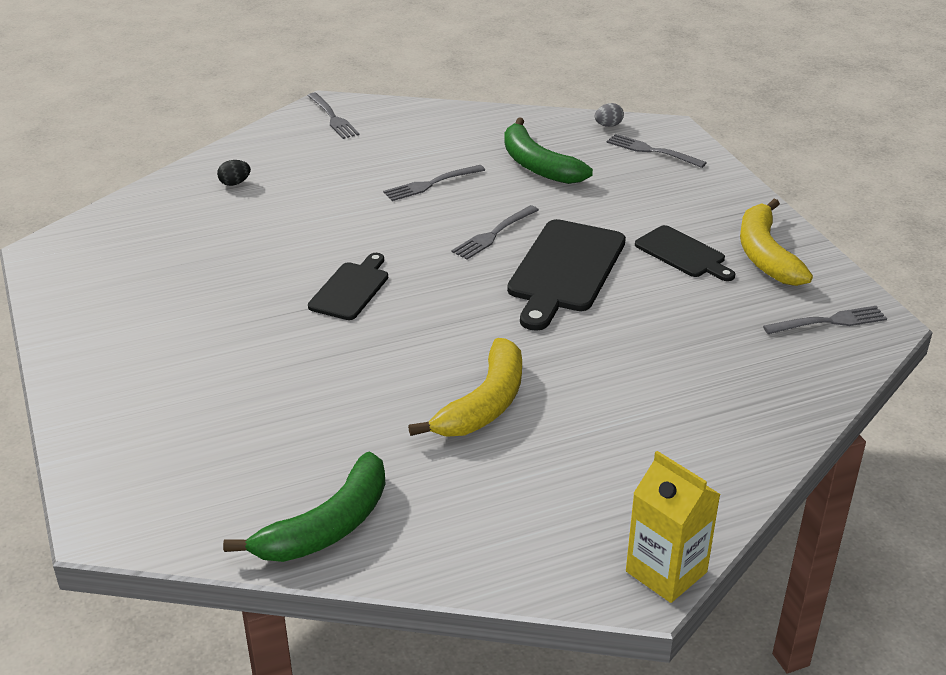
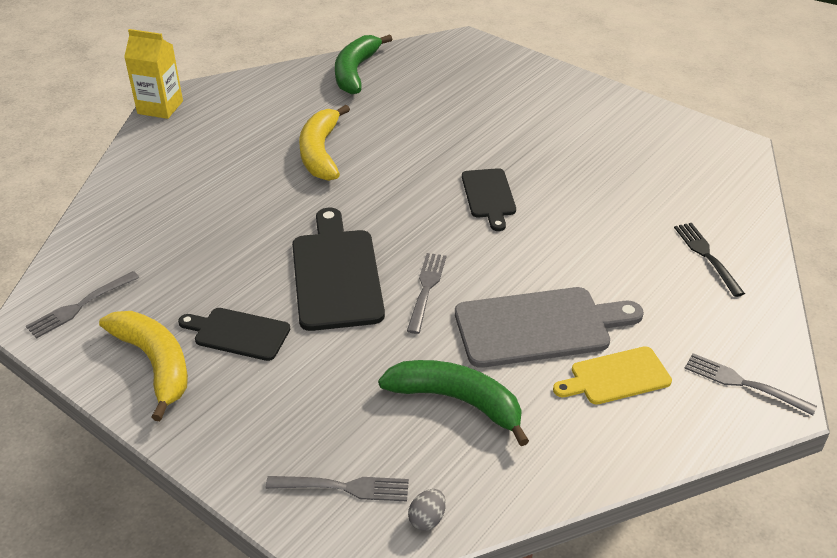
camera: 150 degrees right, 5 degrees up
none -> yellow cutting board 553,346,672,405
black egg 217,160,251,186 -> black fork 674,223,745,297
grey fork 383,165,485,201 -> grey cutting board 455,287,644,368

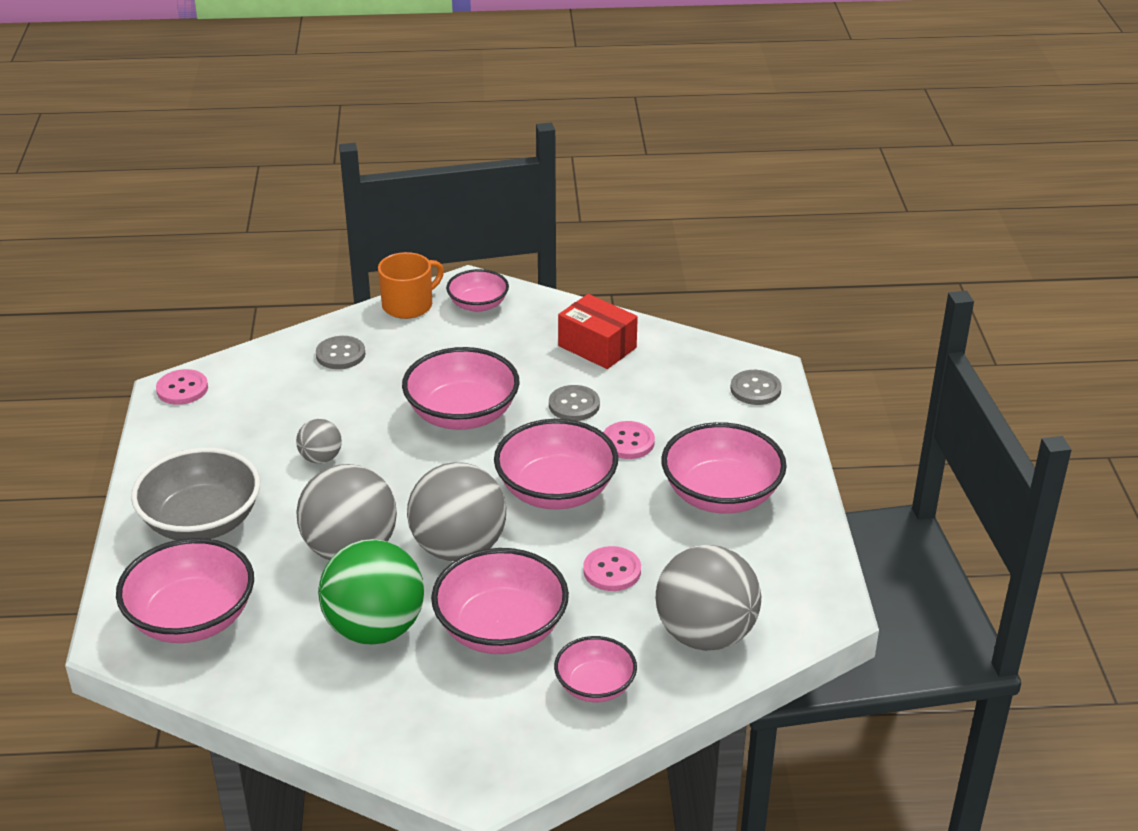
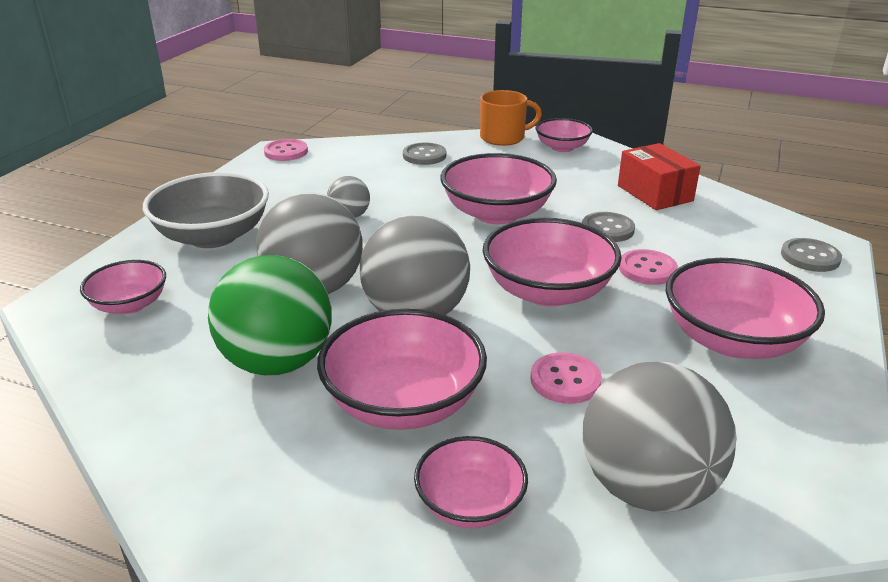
camera: 25 degrees right, 5 degrees down
pink bowl 116,538,254,643 -> pink bowl 80,260,166,314, x0.59

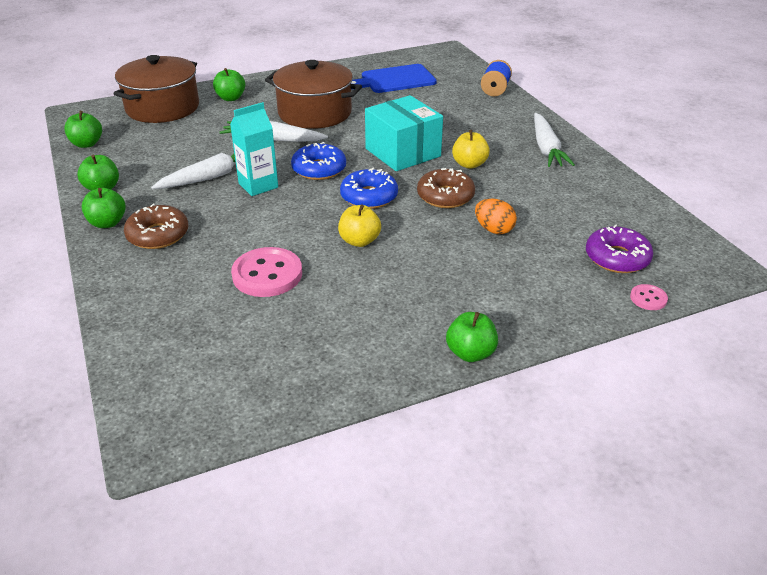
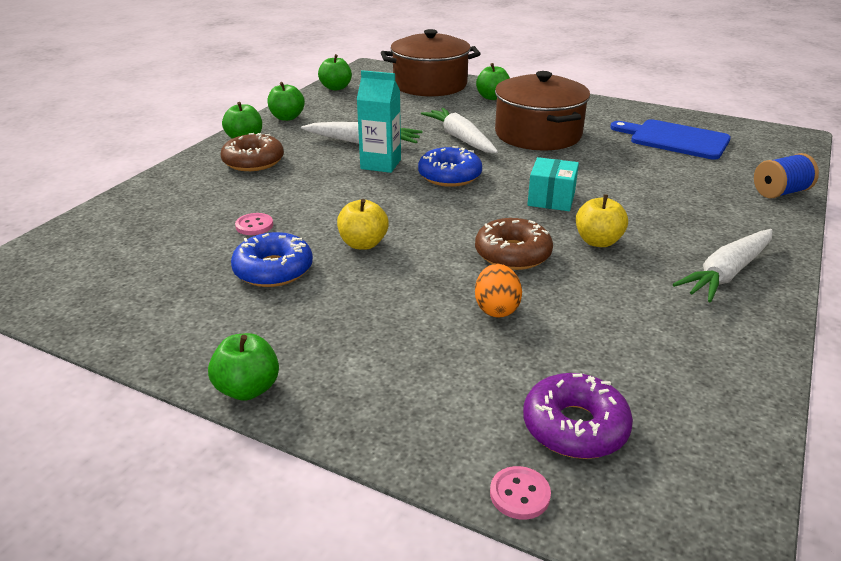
camera: 50 degrees right, 5 degrees down
blue donut 340,168,398,209 -> blue donut 231,232,313,287, moved
pink button 231,247,302,297 -> pink button 235,213,273,235, x0.49
turquoise box 365,95,443,171 -> turquoise box 527,157,579,211, x0.60

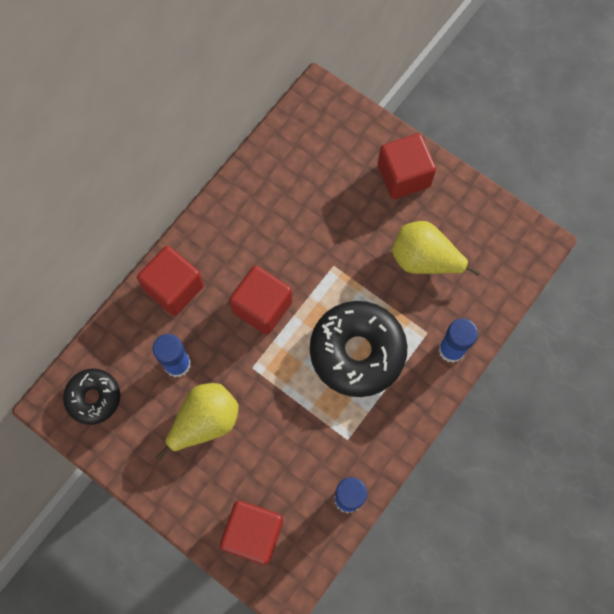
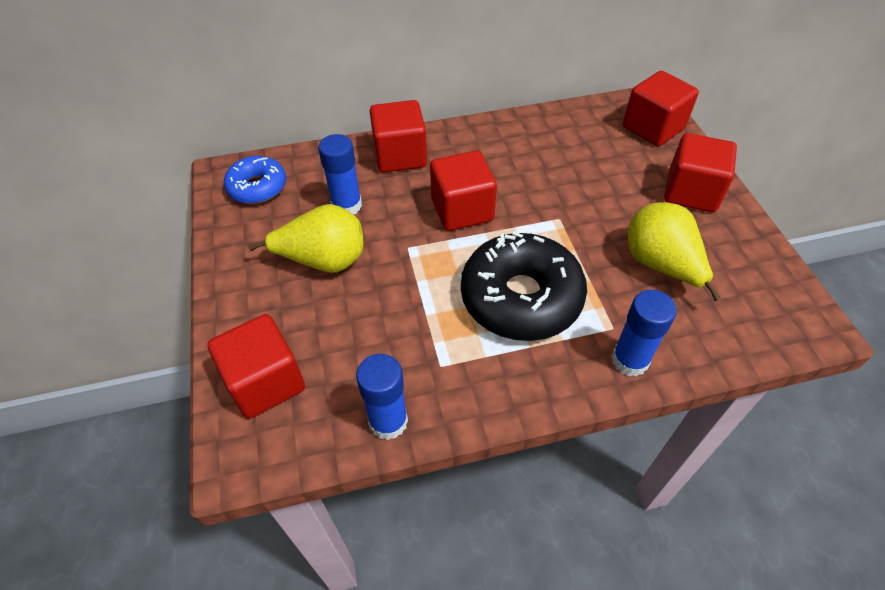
camera: 40 degrees right, 20 degrees down
none -> red cube 623,71,699,147
black donut 63,369,120,425 -> blue donut 224,156,286,204

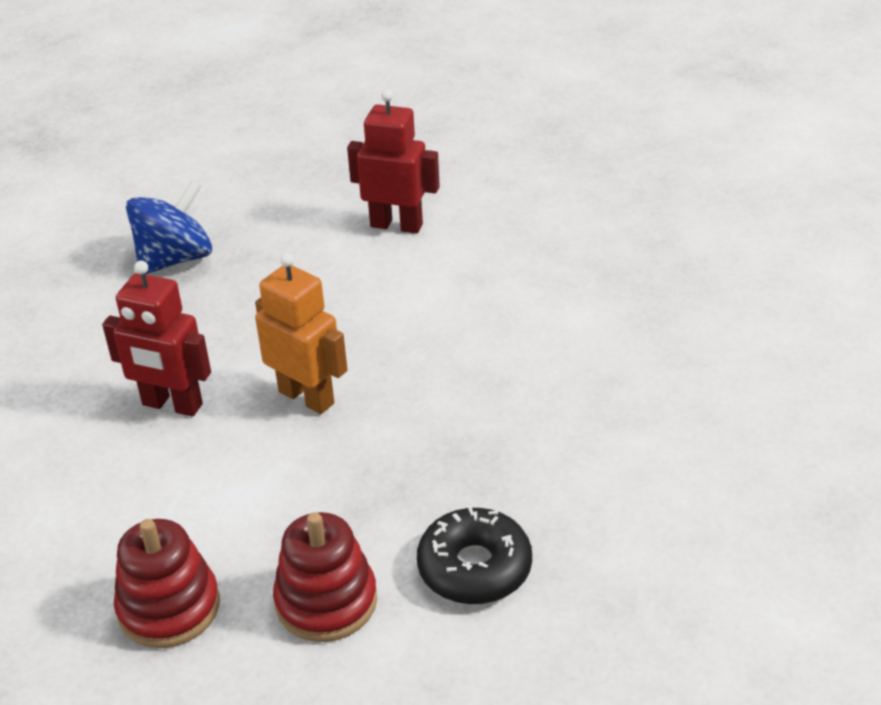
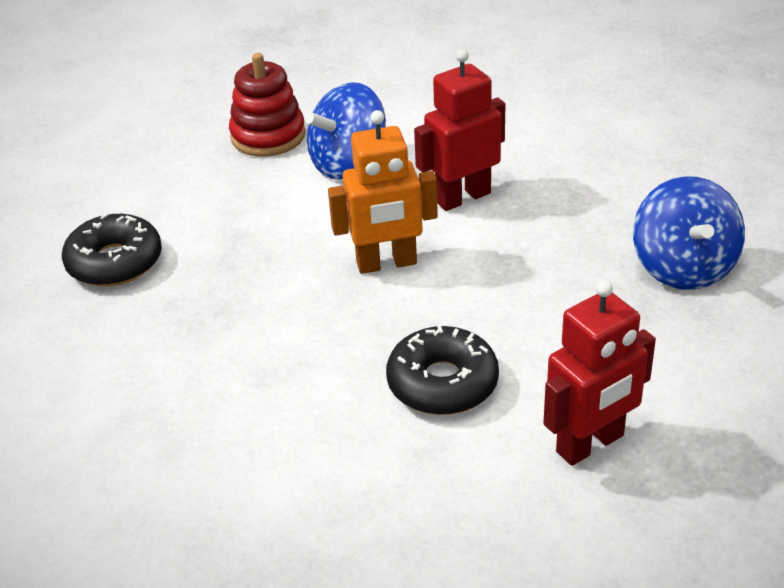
camera: 130 degrees right, 0 degrees up
red stacking toy 273,512,377,642 -> none
none -> blue spinning top 305,82,386,180
none -> black donut 386,325,499,415

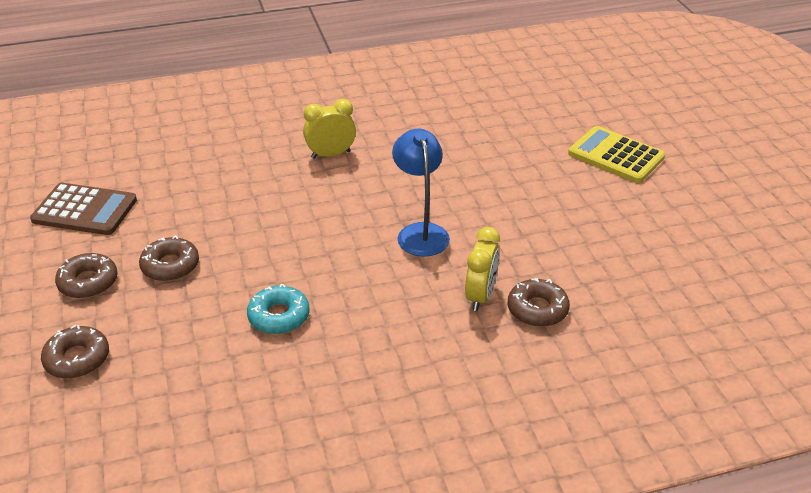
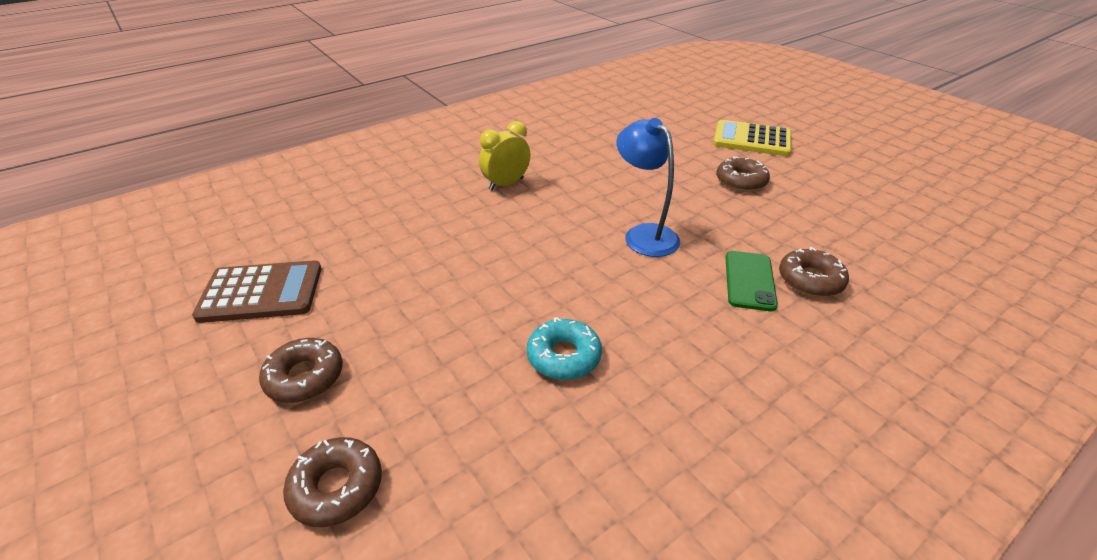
camera: 20 degrees left, 0 degrees up
brown donut 139,236,199,282 -> brown donut 716,156,770,192, moved
yellow clock 465,227,500,311 -> green phone 725,251,778,311

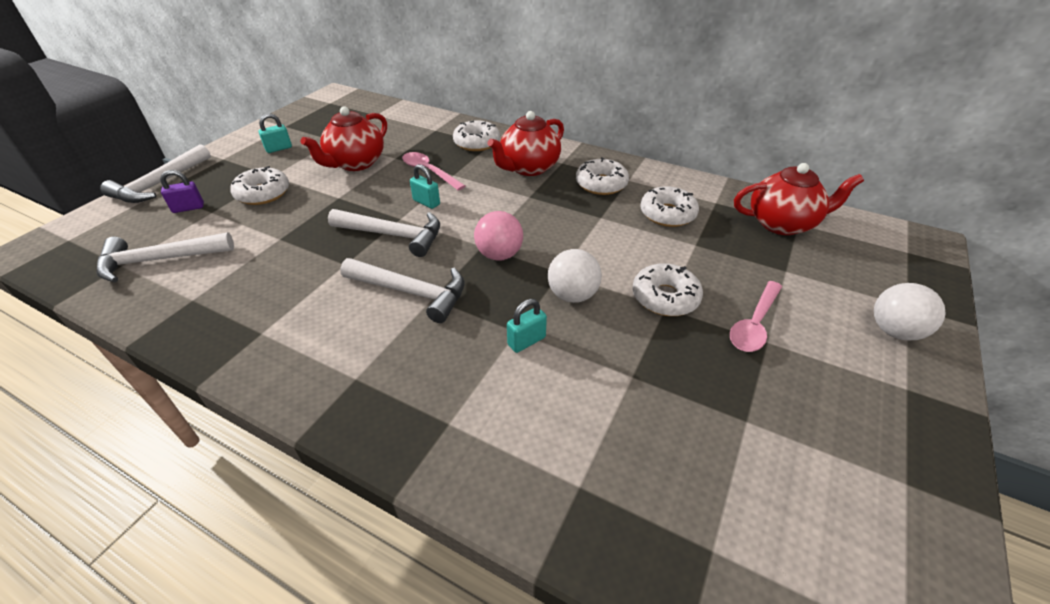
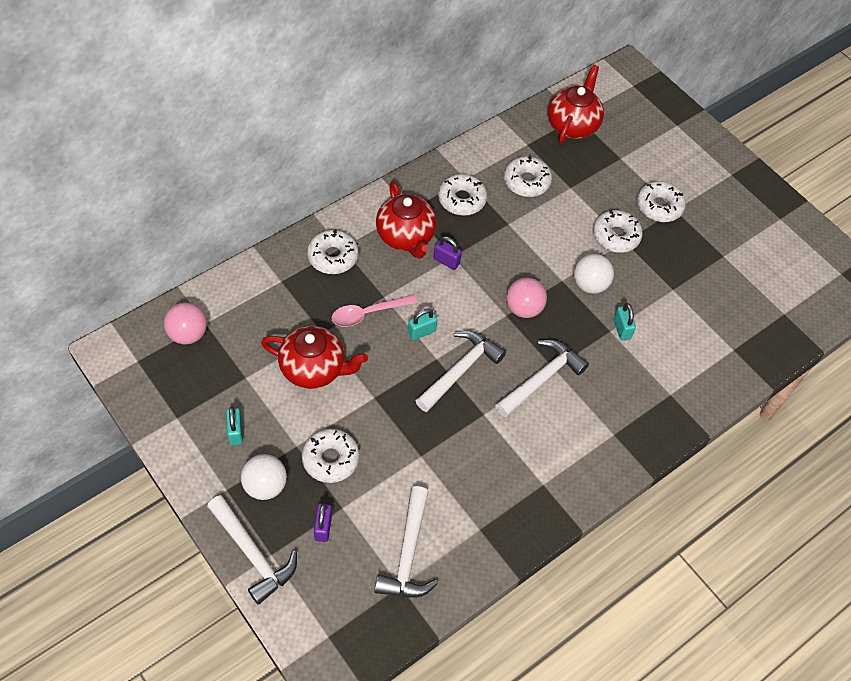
camera: 70 degrees left, 15 degrees up
none -> pink ball 164,302,207,344
none -> purple padlock 433,236,462,270
white ball 874,283,946,341 -> white ball 241,454,287,500, moved
pink spoon 730,281,782,352 -> white donut 637,181,686,222
red teapot 301,106,387,171 -> red teapot 261,326,368,389, 45 degrees counterclockwise

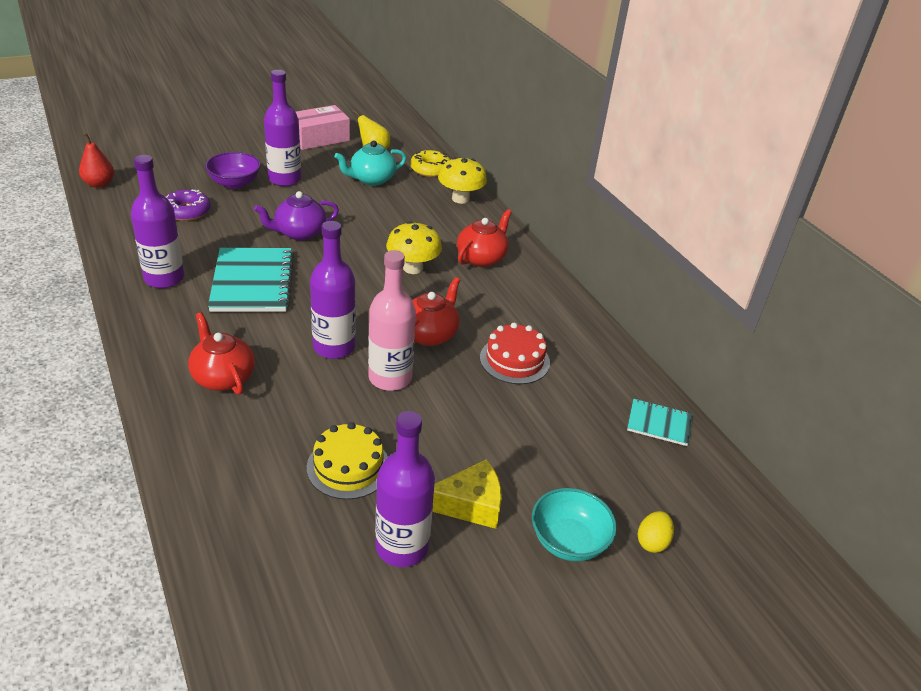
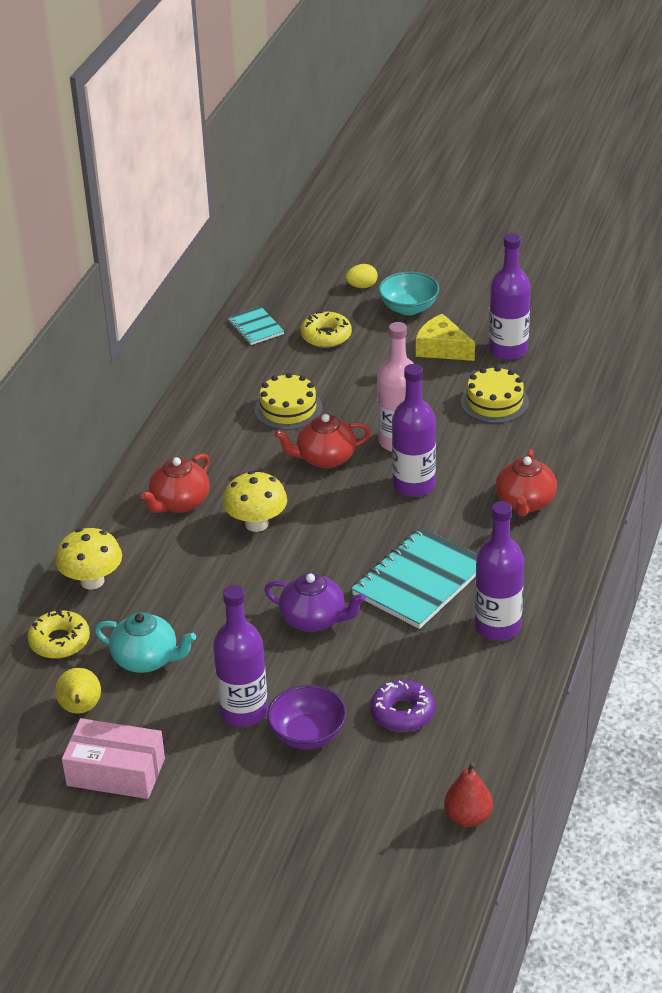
camera: 130 degrees left, 0 degrees up
none -> yellow donut 300,311,352,348
red cake 480,323,550,384 -> yellow cake 254,373,322,430
red teapot 457,209,512,267 -> red teapot 140,453,210,513, 45 degrees counterclockwise

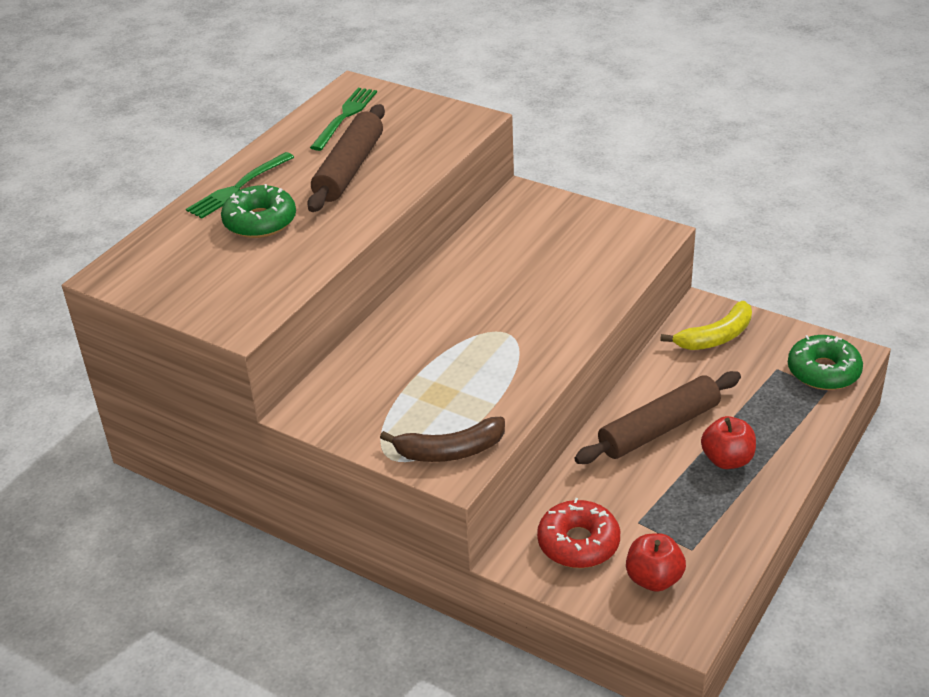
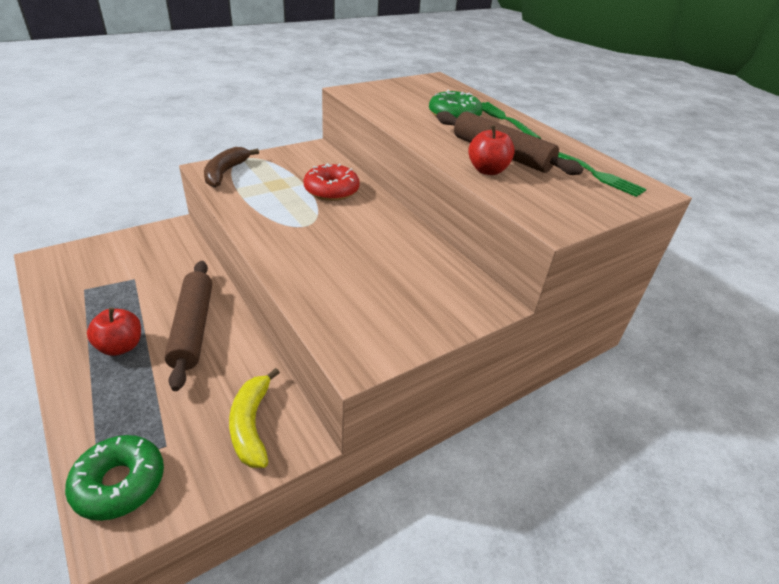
camera: 110 degrees right, 0 degrees up
red donut 537,498,620,568 -> red donut 304,163,360,201, moved
red apple 626,533,686,592 -> red apple 468,125,515,175, moved

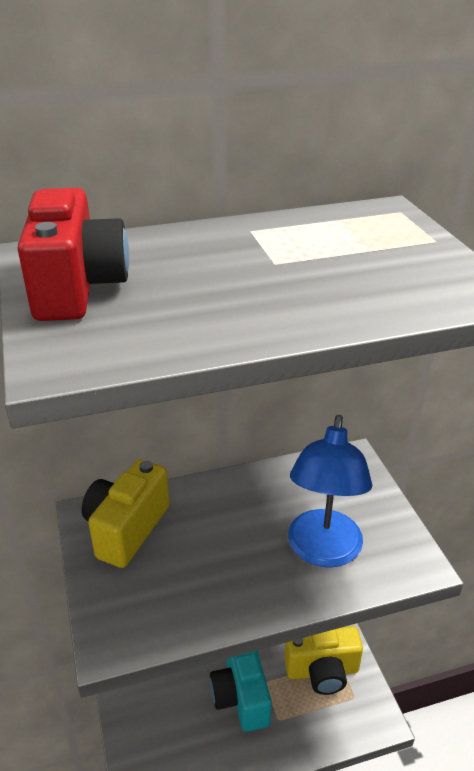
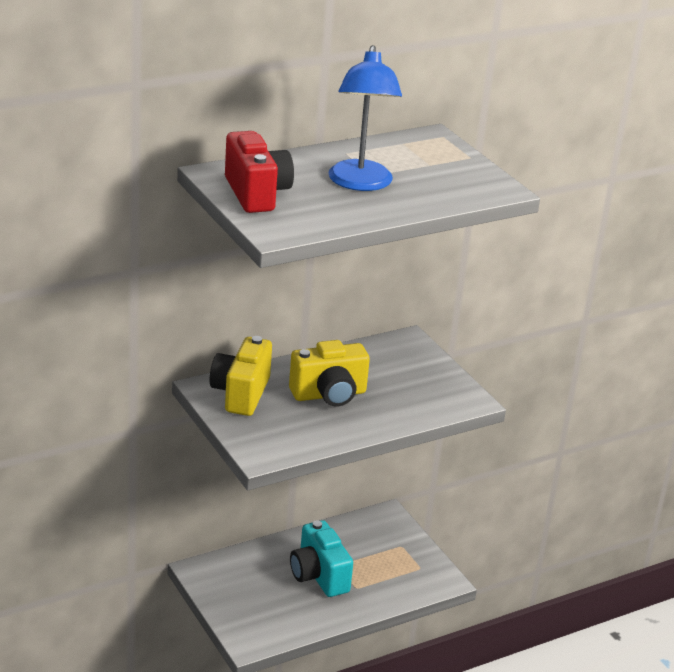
camera: 15 degrees left, 5 degrees down
yellow camera 284,626,363,695 -> yellow camera 289,340,370,407, moved
blue lamp 288,415,372,568 -> blue lamp 329,45,402,191, moved

